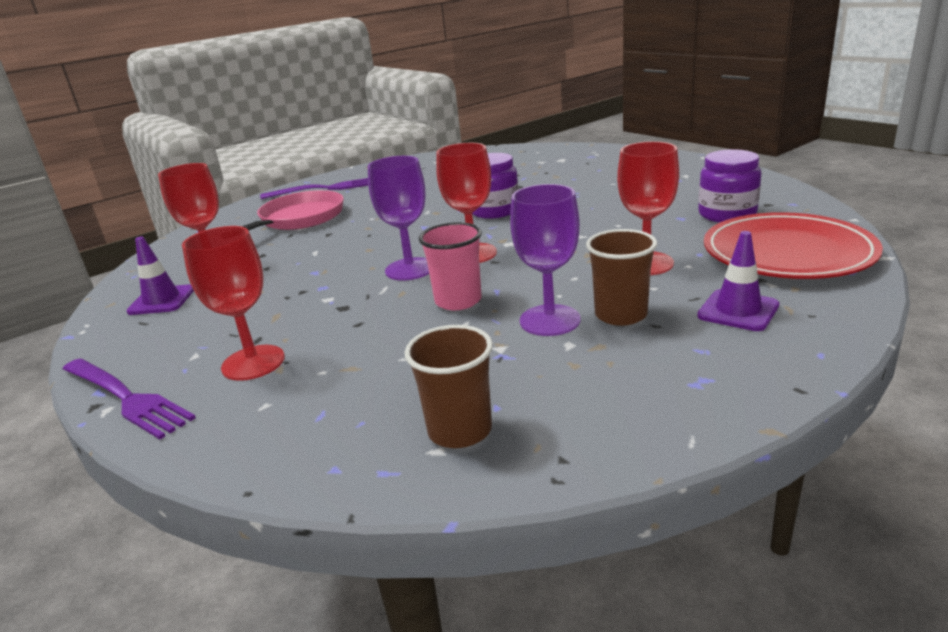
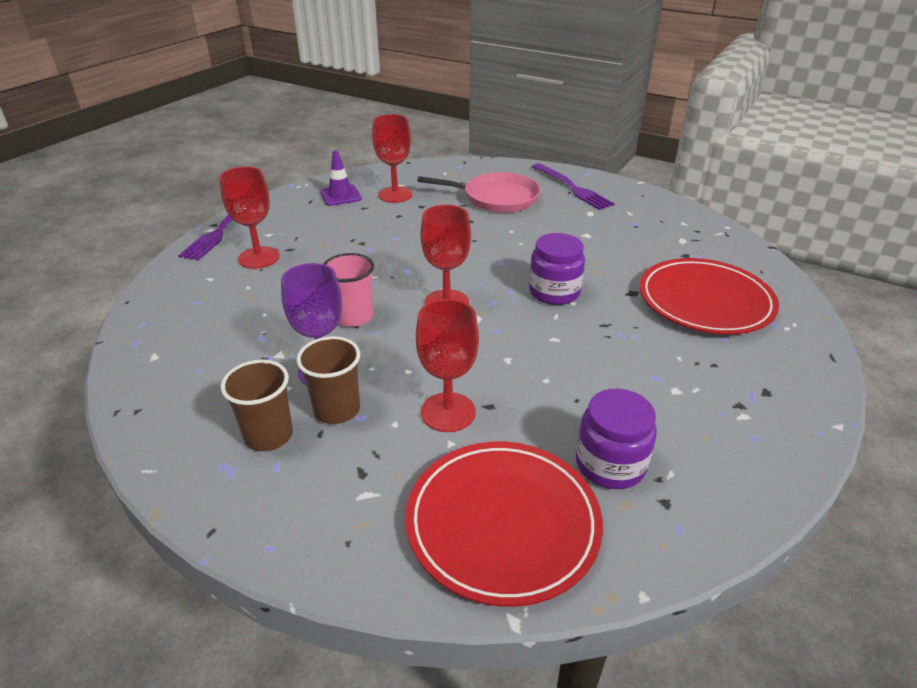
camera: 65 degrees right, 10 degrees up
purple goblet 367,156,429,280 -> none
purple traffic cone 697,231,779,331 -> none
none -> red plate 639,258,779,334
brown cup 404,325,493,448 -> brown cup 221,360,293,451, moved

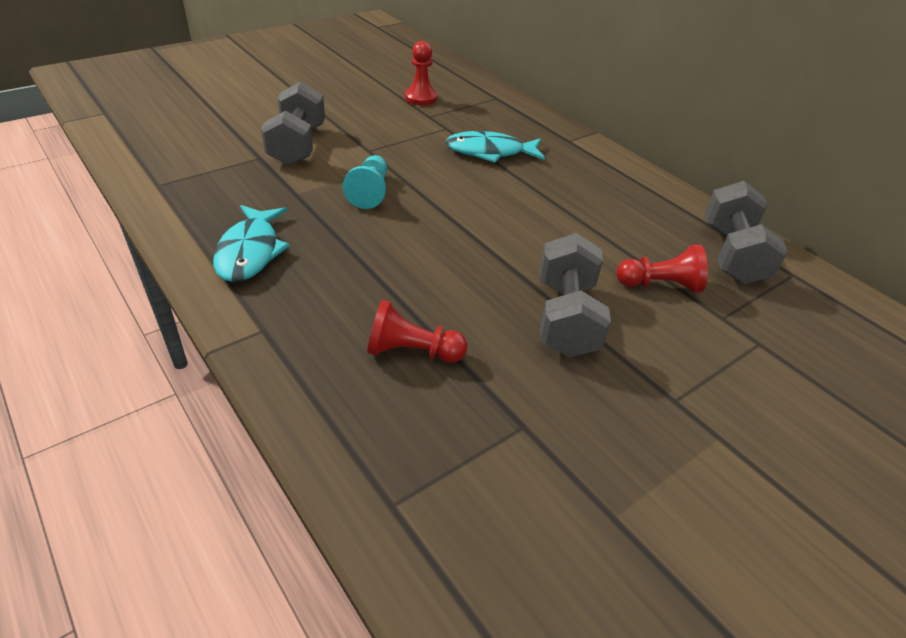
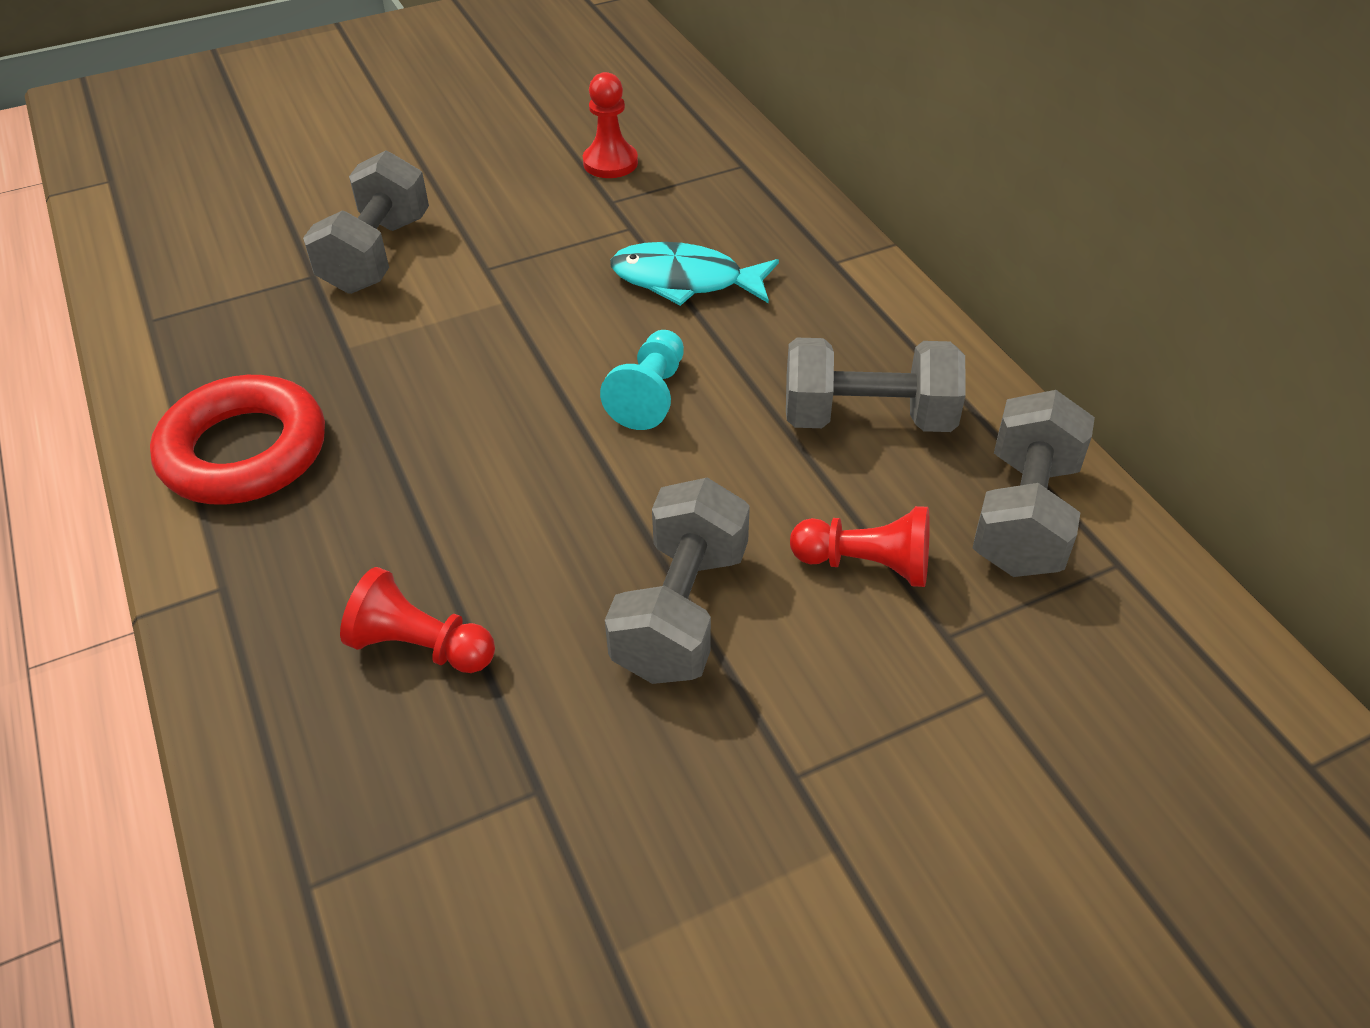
camera: 15 degrees right, 5 degrees up
none -> grey dumbbell 786,338,966,432
turquoise pawn 343,155,387,209 -> turquoise pawn 600,330,684,430, moved
turquoise fish 213,205,290,282 -> red ring 150,375,325,505

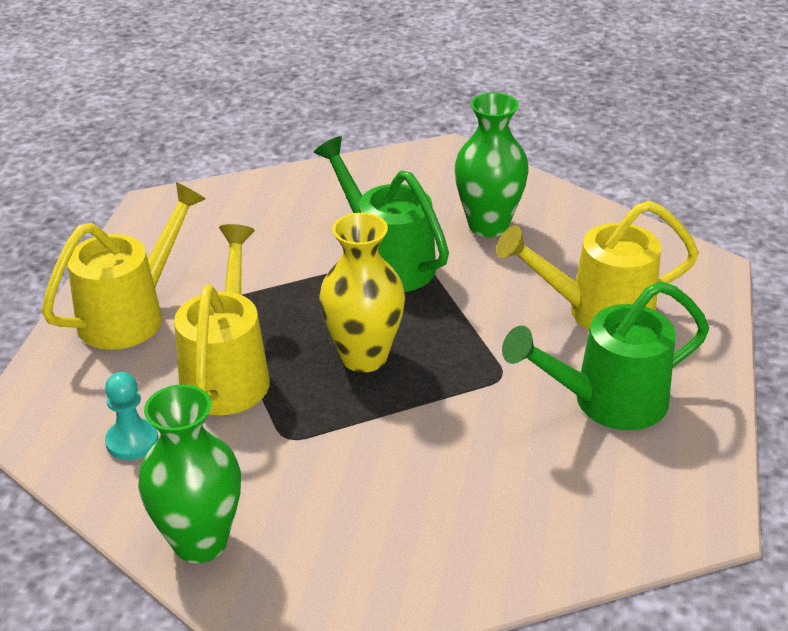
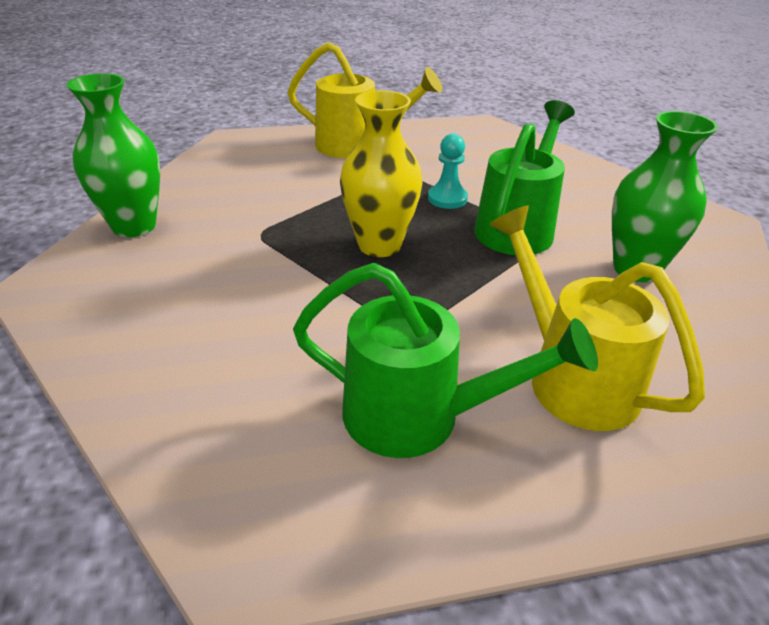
camera: 65 degrees right, 0 degrees up
yellow watering can 174,224,270,415 -> none
turquoise pawn 105,372,158,460 -> turquoise pawn 428,134,468,209, moved
green watering can 502,281,709,430 -> green watering can 293,263,598,458, 150 degrees clockwise

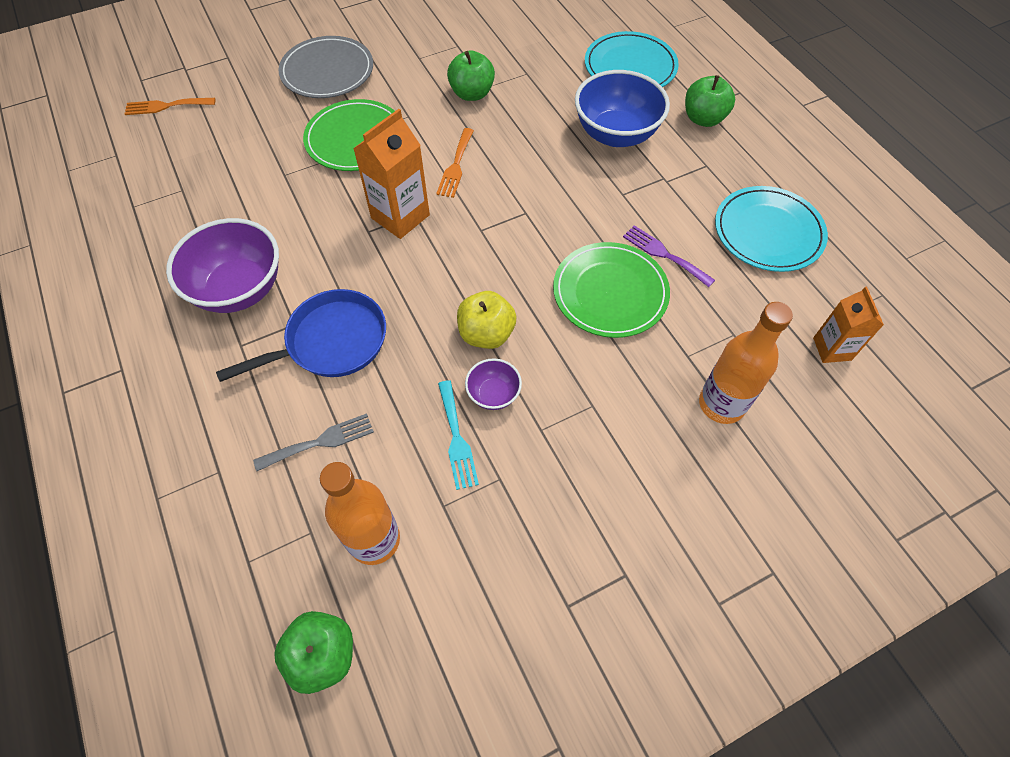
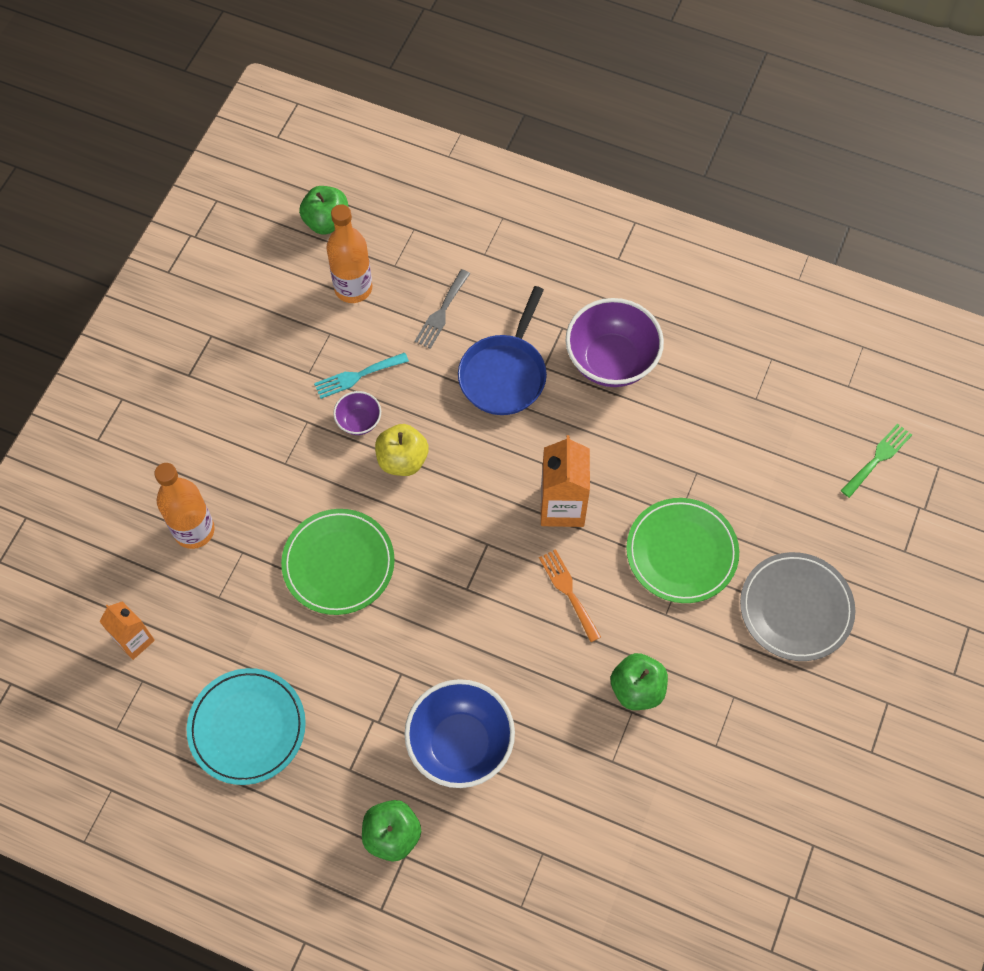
camera: 140 degrees right, 5 degrees up
turquoise plate 585,31,679,87 -> none
purple fork 623,225,715,287 -> none
orange fork 125,98,215,115 -> green fork 840,424,912,498
turquoise fork 438,380,479,490 -> turquoise fork 314,353,409,399, 60 degrees counterclockwise

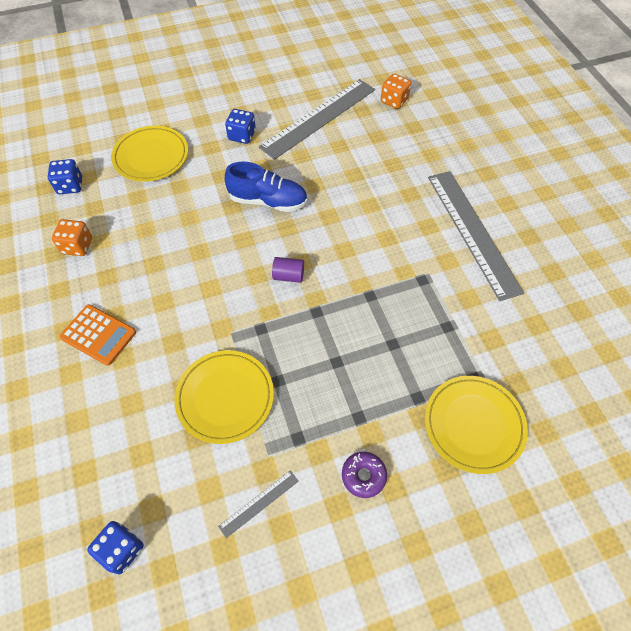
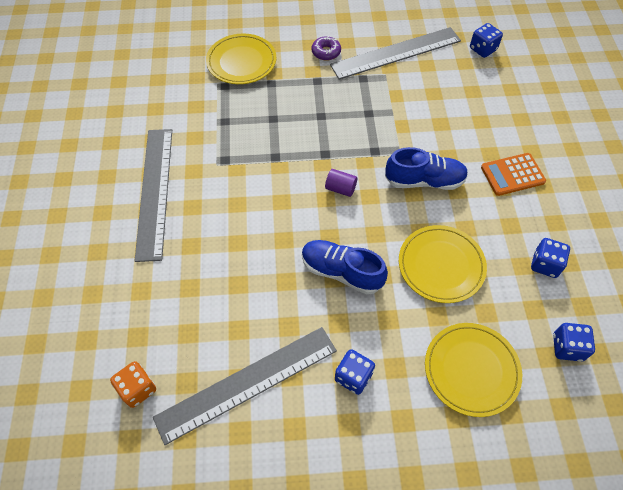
camera: 165 degrees left, 0 degrees up
none -> blue shoe 385,147,468,190
yellow plate 174,350,274,444 -> yellow plate 399,225,487,303, moved
orange dice 52,219,92,256 -> blue dice 531,238,570,278
orange calculator 60,304,136,366 -> orange calculator 481,153,546,196, 60 degrees counterclockwise
grey ruler 218,470,299,538 -> grey ruler 330,27,461,80, x2.40

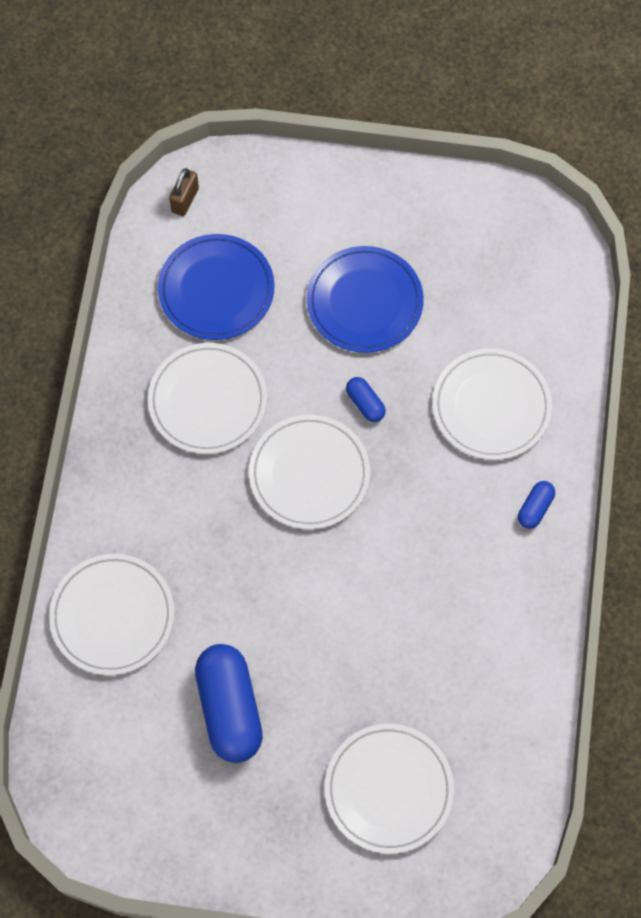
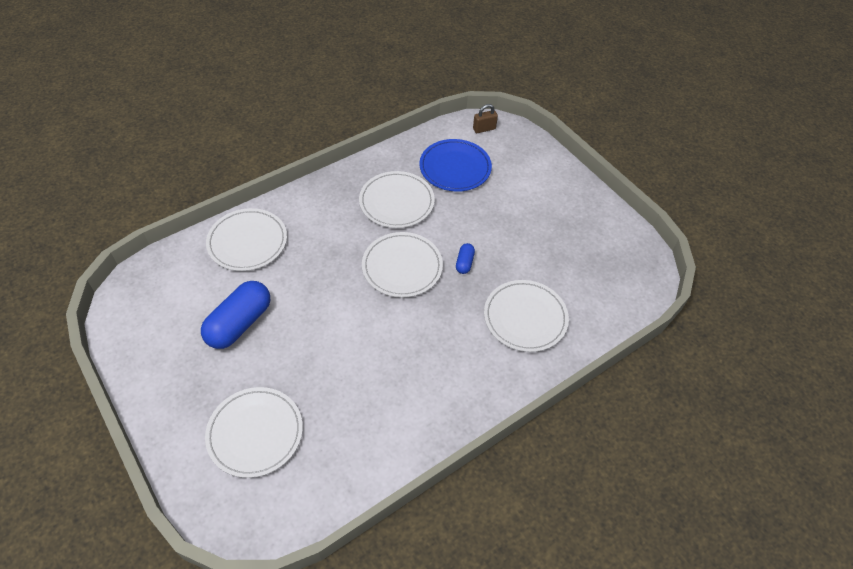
camera: 45 degrees right, 15 degrees down
blue plate 307,246,424,353 -> none
blue capsule 518,481,555,529 -> none

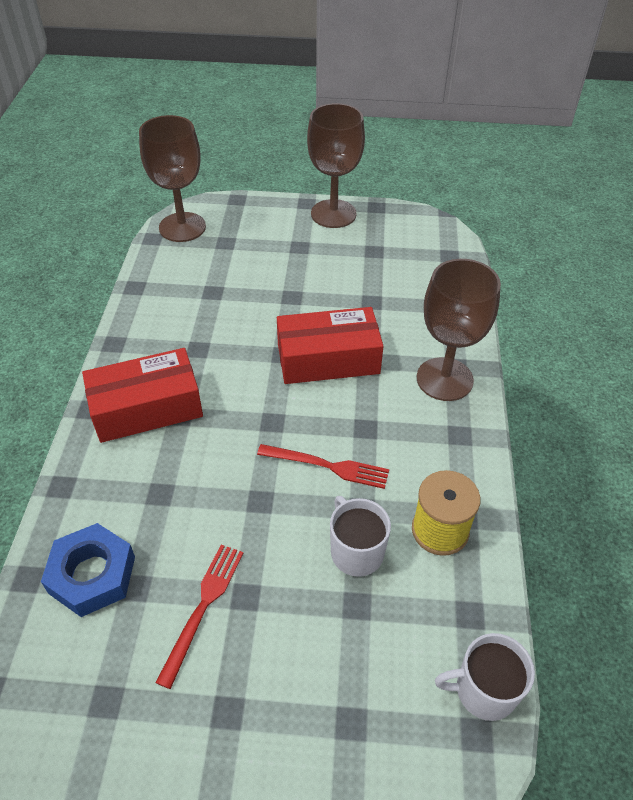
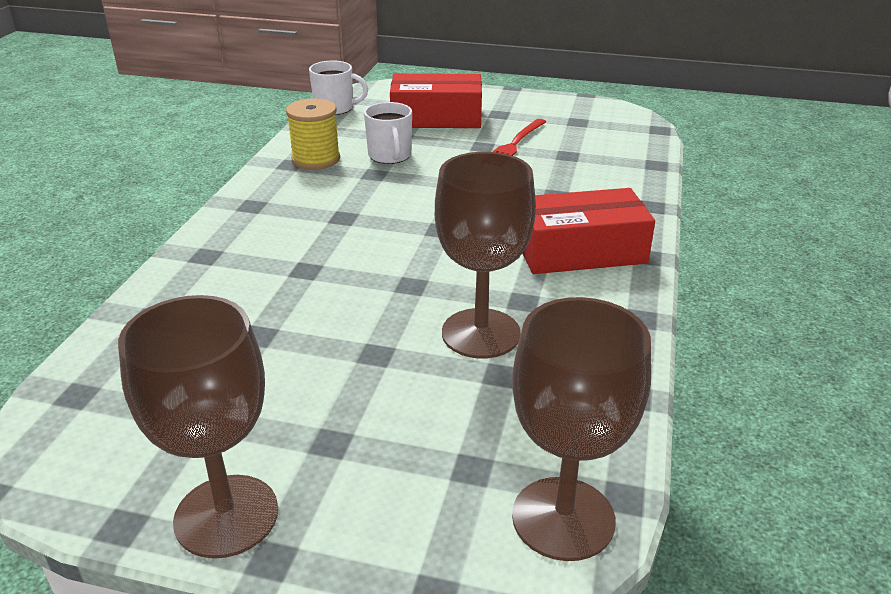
camera: 170 degrees left, 15 degrees down
blue nut 41,523,135,617 -> none
red fork 257,444,389,489 -> none
red box 277,307,384,384 -> red box 390,73,482,128, moved
brown goblet 417,259,501,401 -> brown goblet 435,152,536,359, moved

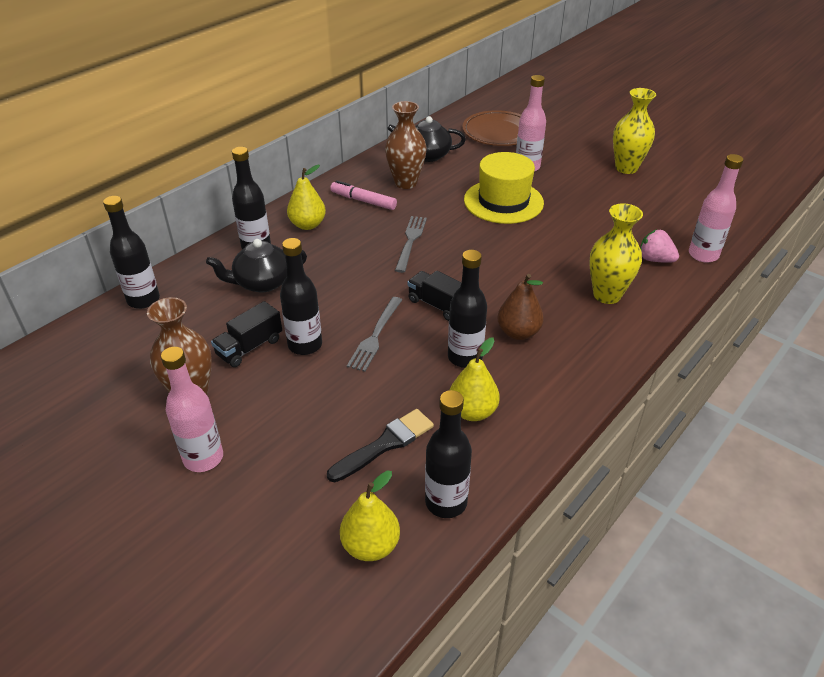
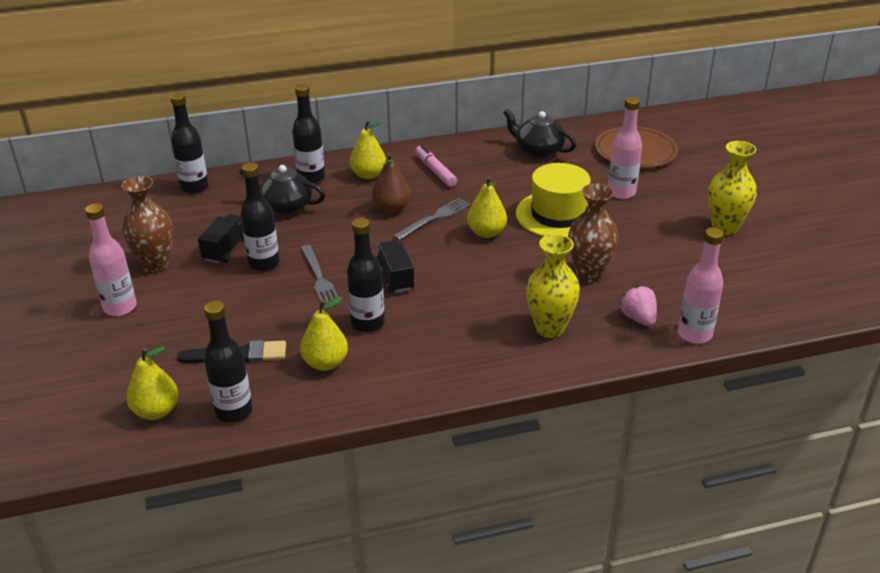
camera: 35 degrees right, 5 degrees down
none -> yellow pear 467,176,507,238
brown vase 385,101,427,189 -> brown vase 568,183,618,282, moved
brown pear 497,274,544,340 -> brown pear 372,153,411,214, moved
black truck 211,301,282,367 -> black truck 198,214,244,264, 120 degrees clockwise
grey fork 347,297,402,372 -> grey fork 301,245,341,305, 75 degrees counterclockwise

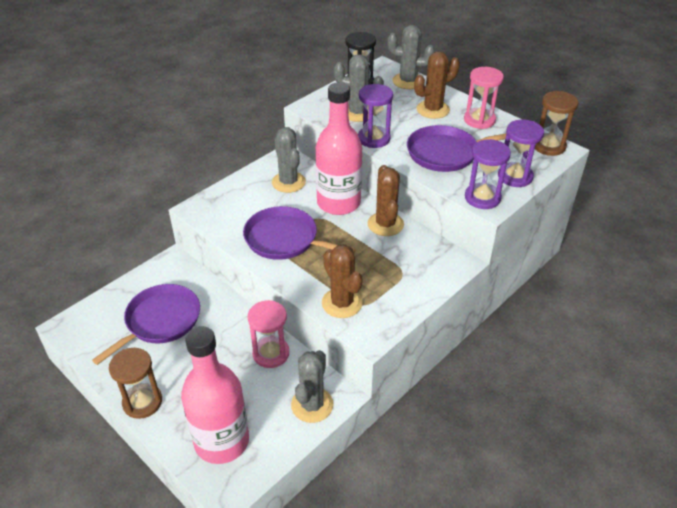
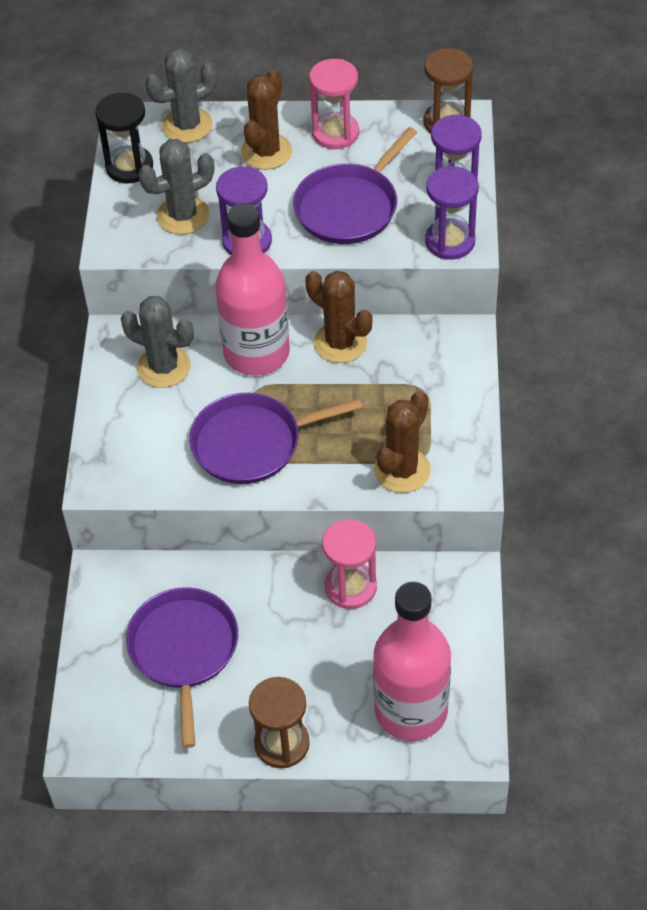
camera: 40 degrees left, 10 degrees up
grey cactus 291,350,334,423 -> none
brown cactus 322,244,363,318 -> brown cactus 374,391,431,493, 75 degrees counterclockwise

